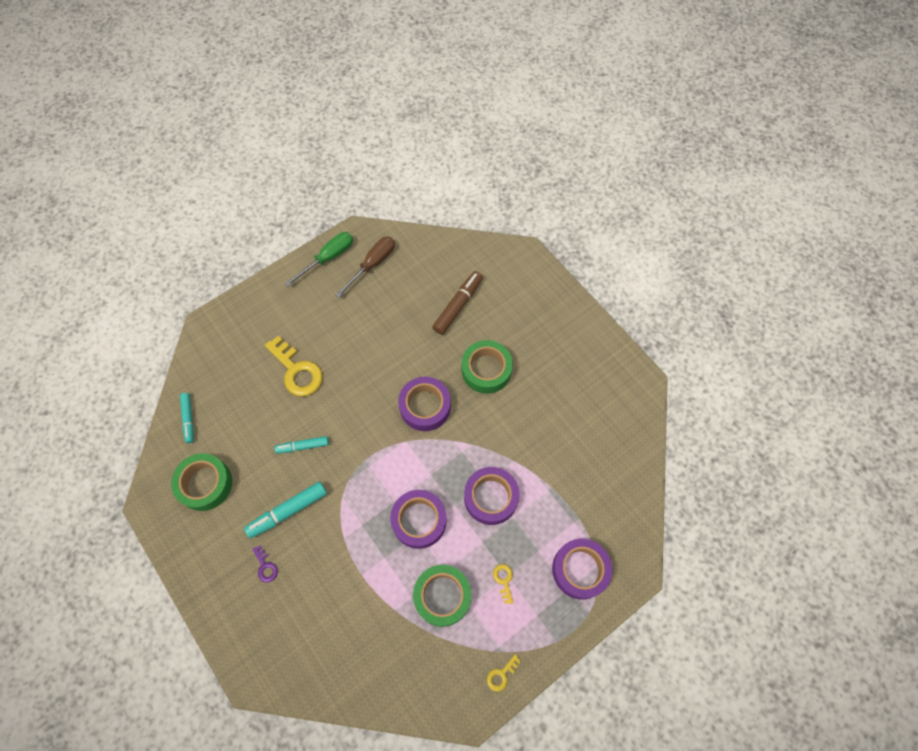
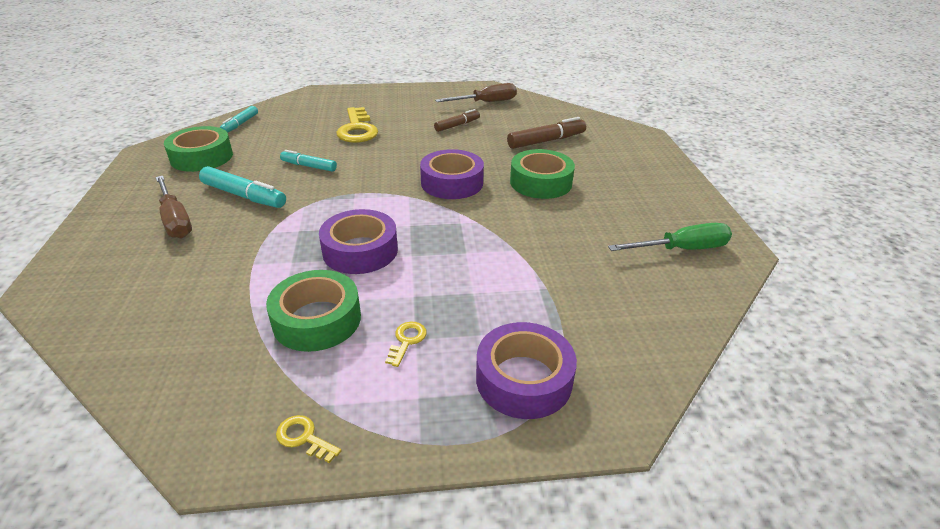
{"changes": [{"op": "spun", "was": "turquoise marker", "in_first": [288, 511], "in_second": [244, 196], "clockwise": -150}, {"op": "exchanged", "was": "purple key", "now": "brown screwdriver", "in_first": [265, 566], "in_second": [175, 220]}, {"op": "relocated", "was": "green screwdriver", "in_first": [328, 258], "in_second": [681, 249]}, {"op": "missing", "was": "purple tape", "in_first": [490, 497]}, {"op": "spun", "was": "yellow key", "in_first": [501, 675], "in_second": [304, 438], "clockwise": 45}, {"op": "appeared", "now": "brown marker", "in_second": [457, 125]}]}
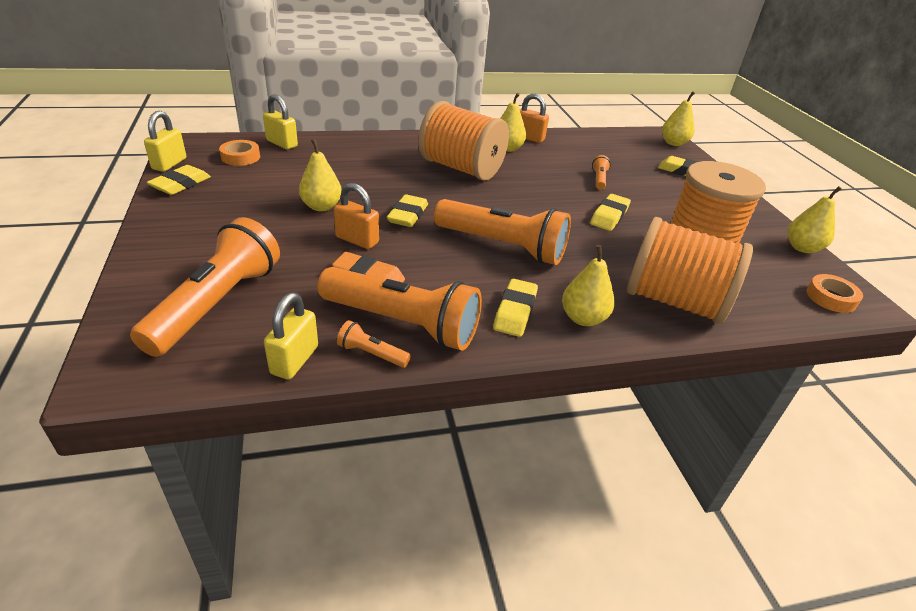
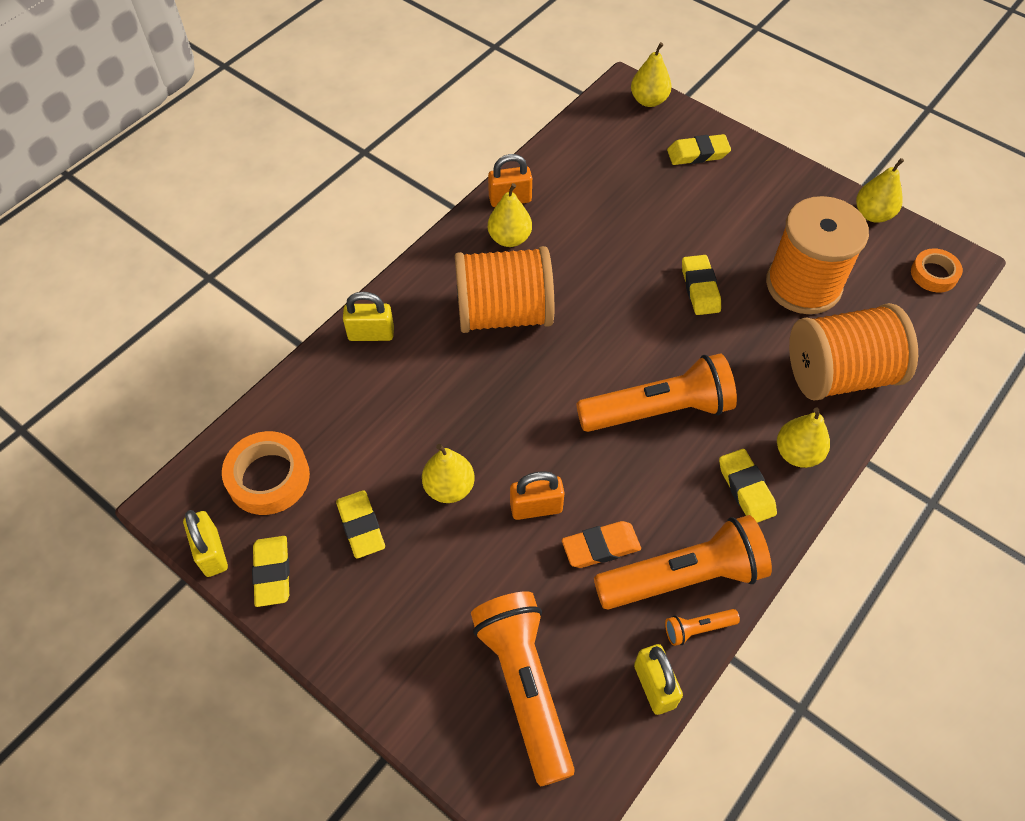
{"changes": [{"op": "size", "was": "orange tape", "in_first": [240, 157], "in_second": [268, 477], "ratio": 1.57}, {"op": "relocated", "was": "yellow padlock", "in_first": [282, 143], "in_second": [371, 334]}, {"op": "relocated", "was": "yellow eraser", "in_first": [408, 215], "in_second": [361, 526]}, {"op": "missing", "was": "orange flashlight", "in_first": [599, 179]}]}
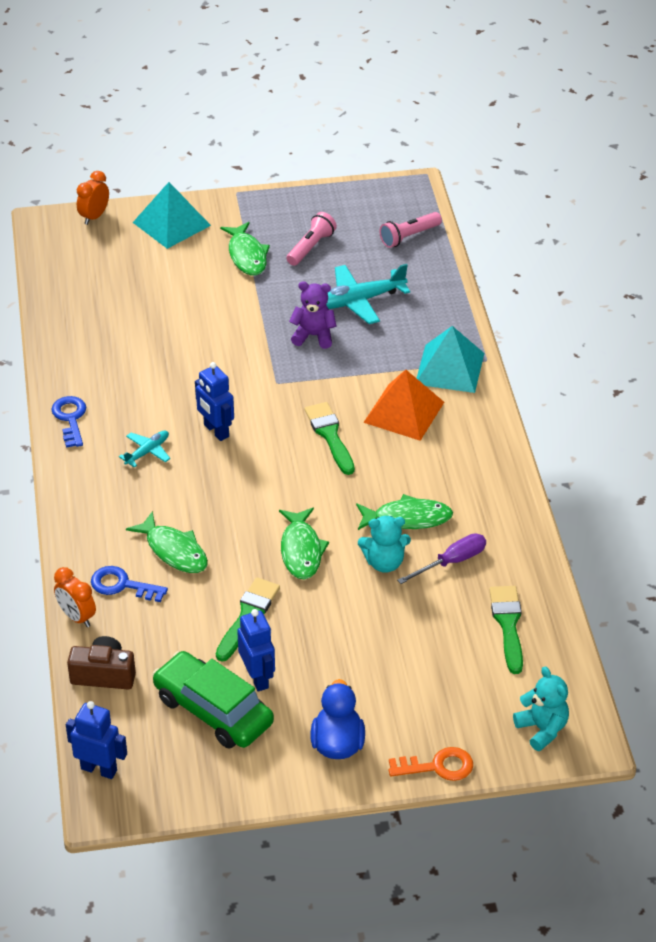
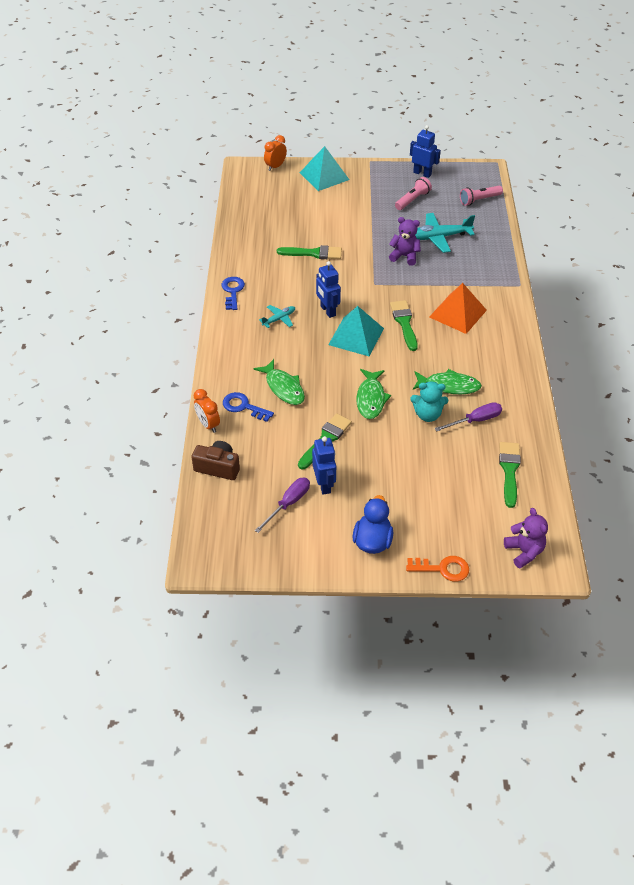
{"changes": [{"op": "relocated", "was": "blue robot", "in_first": [99, 769], "in_second": [422, 173]}, {"op": "exchanged", "was": "green car", "now": "purple screwdriver", "in_first": [213, 710], "in_second": [288, 503]}, {"op": "missing", "was": "green fish", "in_first": [247, 255]}, {"op": "relocated", "was": "turquoise pyramid", "in_first": [449, 368], "in_second": [356, 336]}, {"op": "colour", "was": "turquoise teddy bear", "now": "purple teddy bear", "in_first": [542, 729], "in_second": [524, 551]}, {"op": "appeared", "now": "green brush", "in_second": [313, 253]}]}
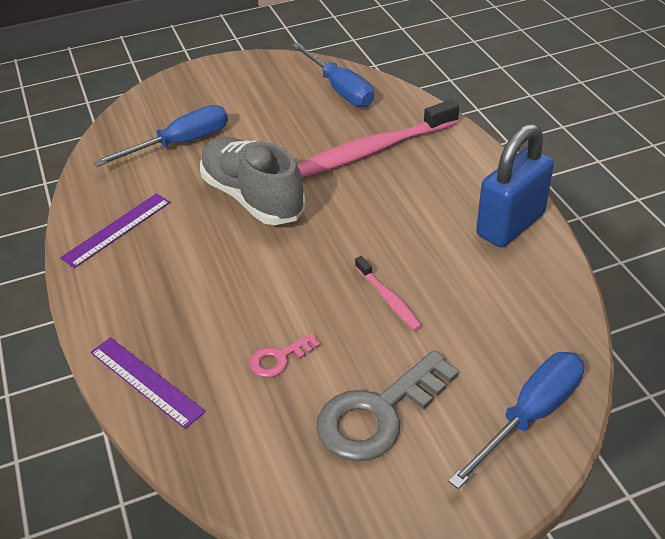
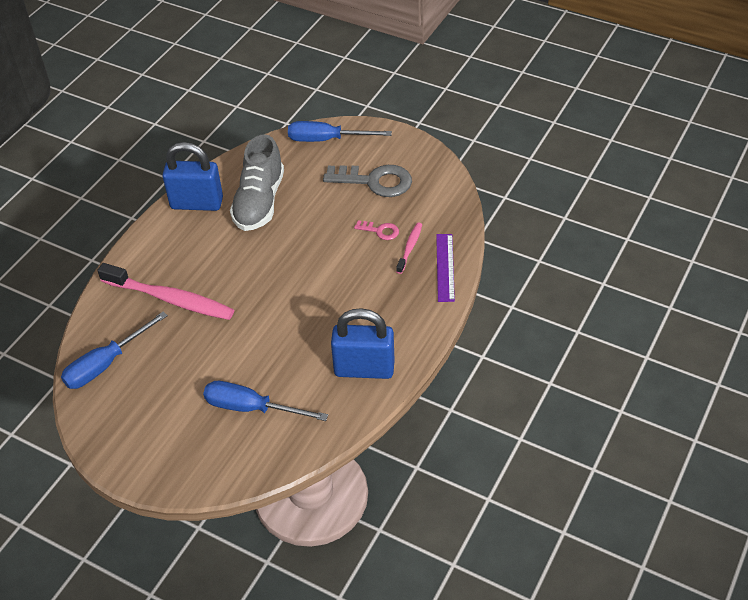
{"changes": [{"op": "exchanged", "was": "purple ruler", "now": "blue padlock", "in_first": [117, 229], "in_second": [364, 369]}, {"op": "relocated", "was": "grey shoe", "in_first": [252, 197], "in_second": [259, 202]}, {"op": "spun", "was": "blue screwdriver", "in_first": [340, 89], "in_second": [106, 364], "clockwise": -150}, {"op": "relocated", "was": "pink toothbrush", "in_first": [388, 299], "in_second": [410, 247]}]}
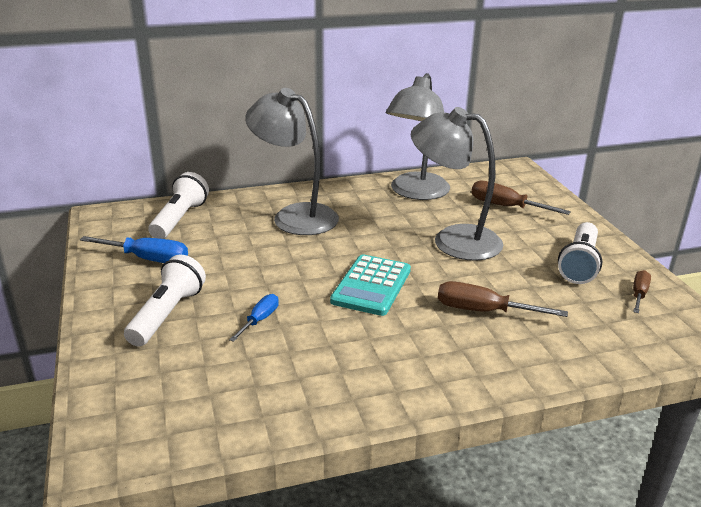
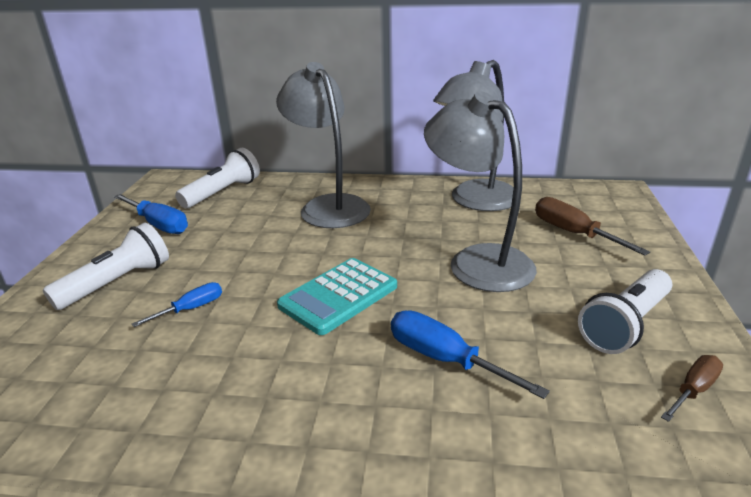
{"changes": [{"op": "colour", "was": "brown screwdriver", "now": "blue screwdriver", "in_first": [483, 311], "in_second": [445, 359]}]}
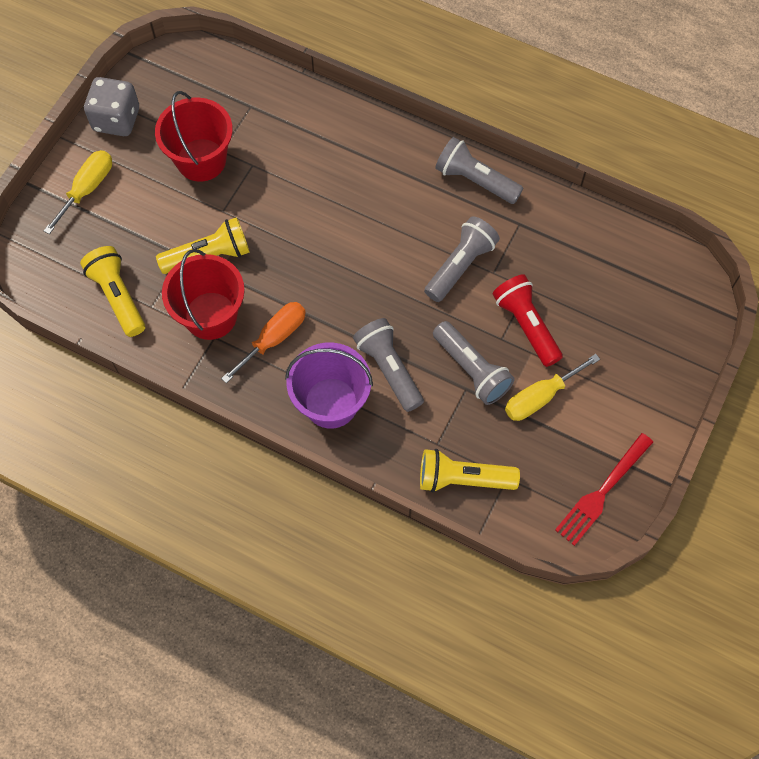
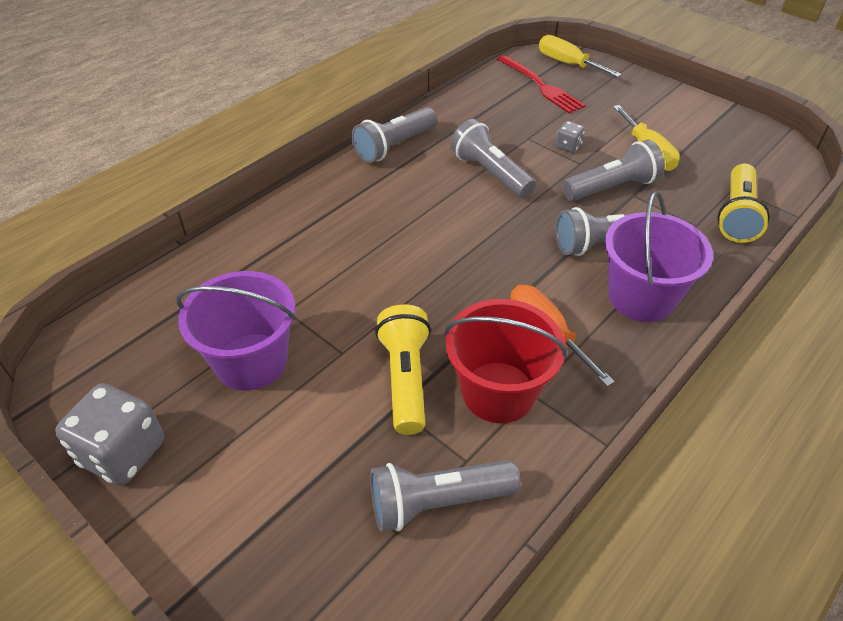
{"changes": [{"op": "relocated", "was": "yellow screwdriver", "in_first": [87, 189], "in_second": [568, 64]}, {"op": "colour", "was": "yellow flashlight", "now": "grey flashlight", "in_first": [118, 296], "in_second": [437, 502]}, {"op": "colour", "was": "red bucket", "now": "purple bucket", "in_first": [201, 160], "in_second": [251, 361]}, {"op": "exchanged", "was": "red flashlight", "now": "grey dice", "in_first": [526, 325], "in_second": [568, 146]}, {"op": "relocated", "was": "red fork", "in_first": [602, 492], "in_second": [541, 86]}]}
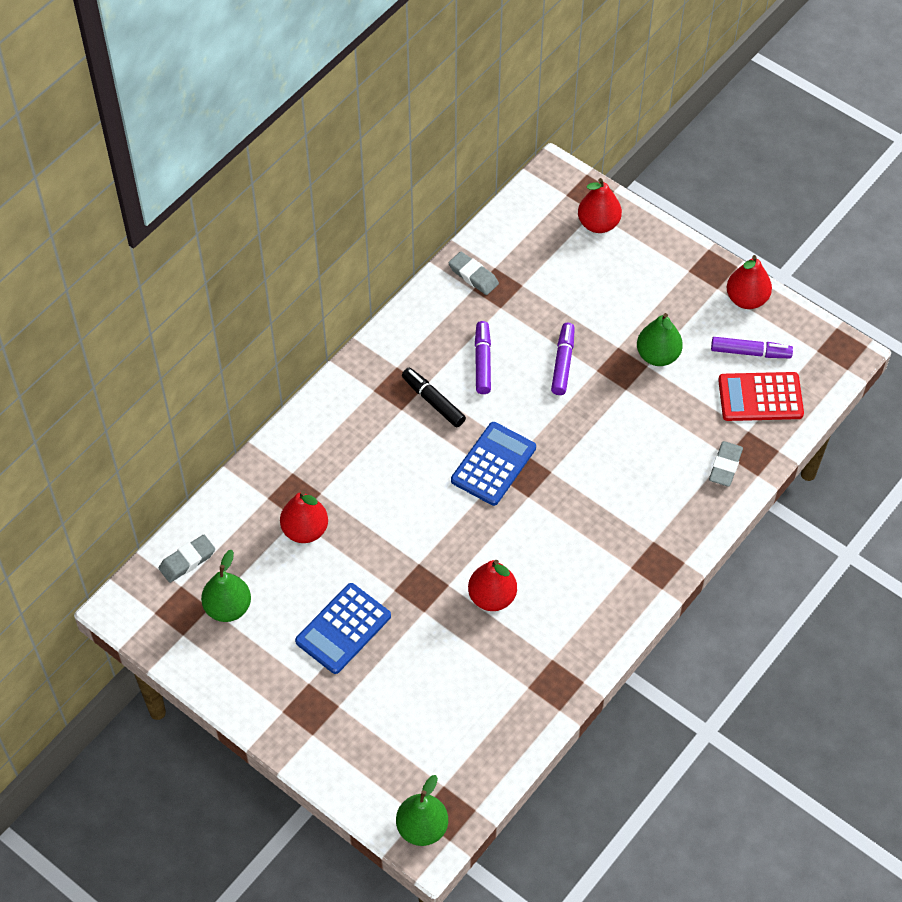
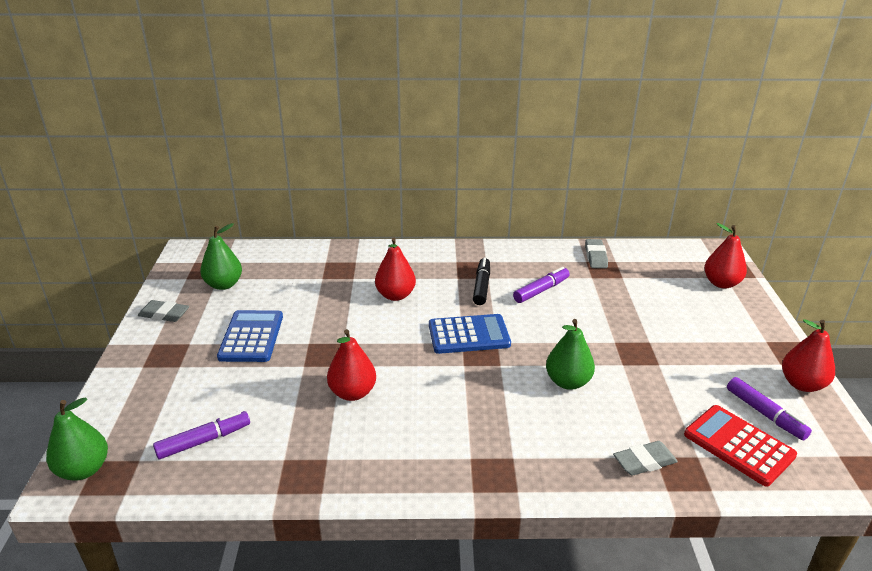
{"changes": [{"op": "relocated", "was": "grey eraser", "in_first": [187, 561], "in_second": [164, 314]}, {"op": "relocated", "was": "red pear", "in_first": [305, 530], "in_second": [395, 295]}, {"op": "spun", "was": "blue calculator", "in_first": [343, 629], "in_second": [251, 337], "clockwise": 90}, {"op": "relocated", "was": "purple marker", "in_first": [562, 363], "in_second": [203, 441]}, {"op": "relocated", "was": "green pear", "in_first": [657, 355], "in_second": [567, 382]}]}
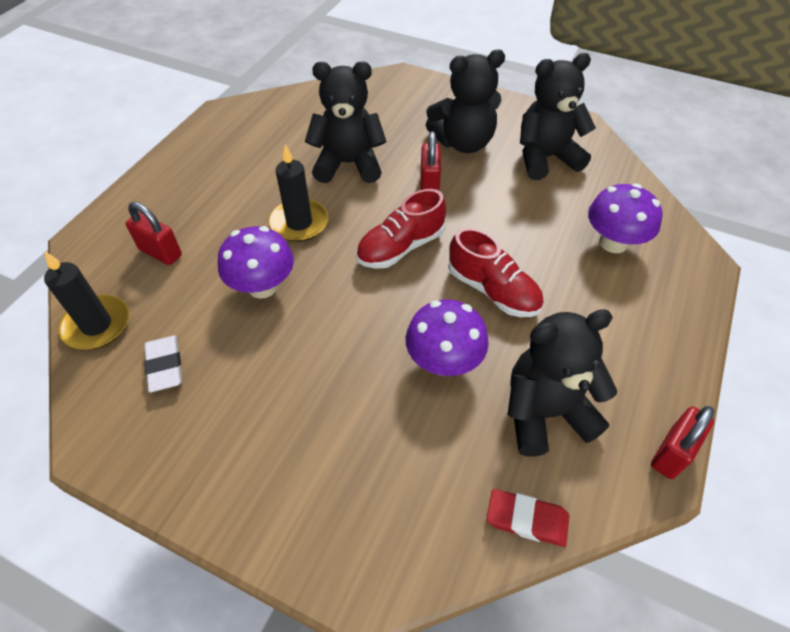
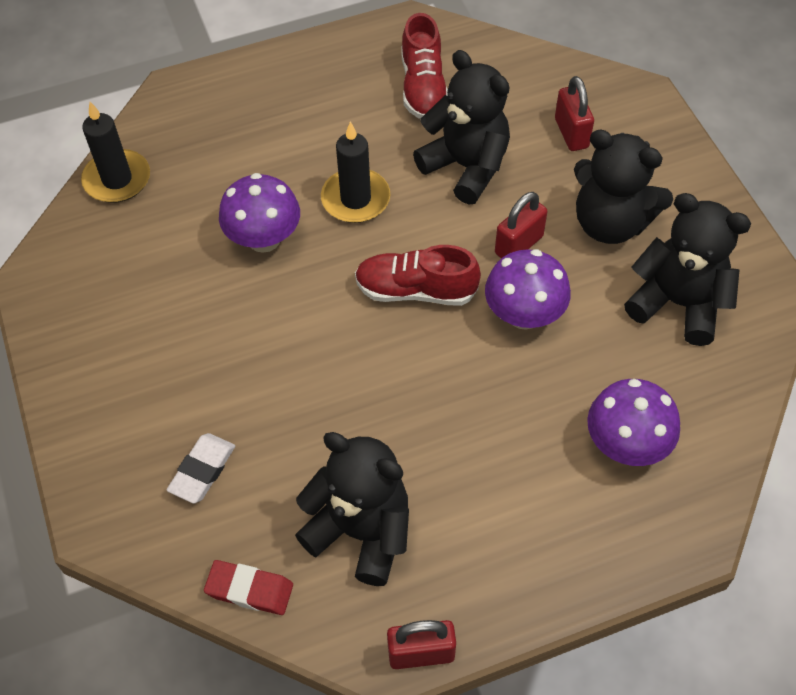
{"changes": [{"op": "relocated", "was": "red padlock", "in_first": [160, 252], "in_second": [571, 133]}, {"op": "relocated", "was": "white eraser", "in_first": [165, 366], "in_second": [202, 470]}, {"op": "relocated", "was": "purple mushroom", "in_first": [444, 361], "in_second": [524, 314]}, {"op": "relocated", "was": "red shoe", "in_first": [493, 290], "in_second": [423, 87]}, {"op": "spun", "was": "red eraser", "in_first": [527, 519], "in_second": [249, 590], "clockwise": -45}]}
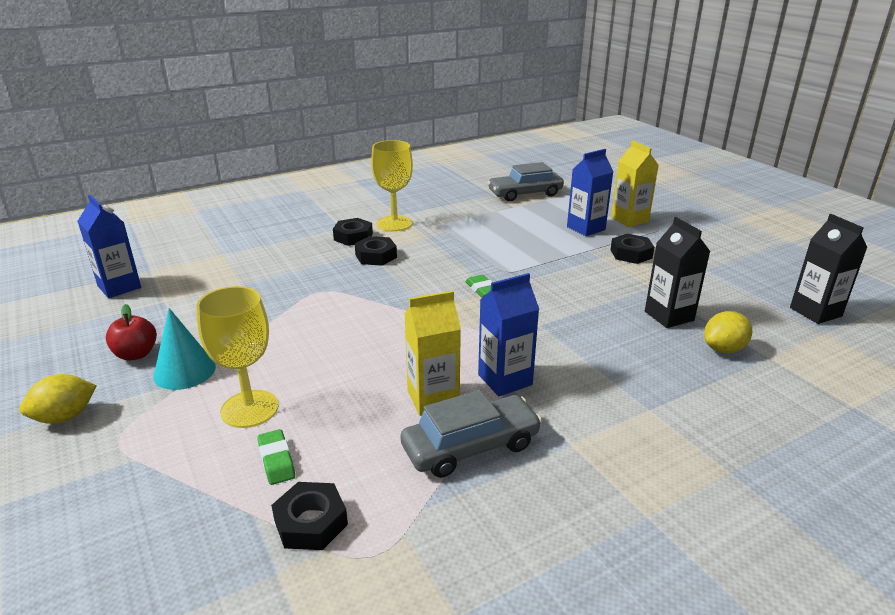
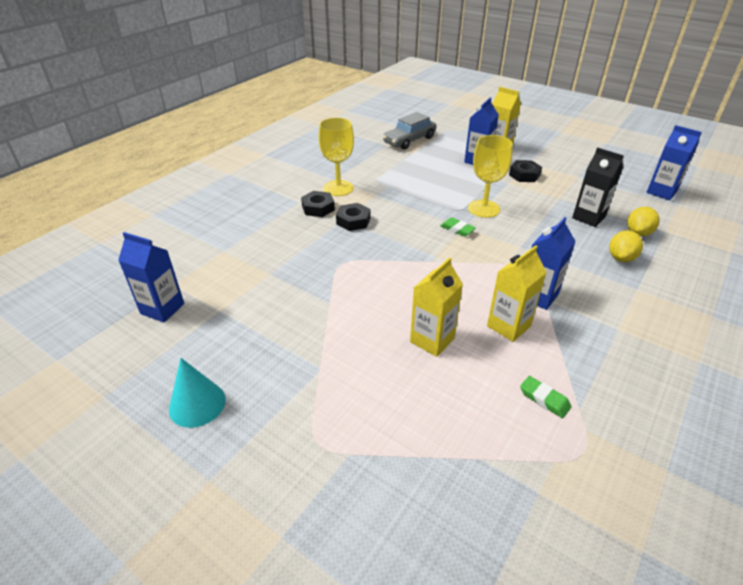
{"changes": [{"op": "relocated", "was": "yellow lemon", "in_first": [65, 417], "in_second": [621, 258]}, {"op": "missing", "was": "red apple", "in_first": [136, 354]}, {"op": "relocated", "was": "turquoise cone", "in_first": [184, 371], "in_second": [197, 404]}, {"op": "relocated", "was": "yellow goblet", "in_first": [249, 409], "in_second": [483, 209]}, {"op": "relocated", "was": "green eraser", "in_first": [276, 460], "in_second": [544, 399]}, {"op": "missing", "was": "black nut", "in_first": [311, 522]}, {"op": "missing", "was": "grey car", "in_first": [471, 446]}, {"op": "colour", "was": "black carton", "now": "blue carton", "in_first": [815, 312], "in_second": [661, 192]}, {"op": "appeared", "now": "yellow carton", "in_second": [432, 340]}]}
